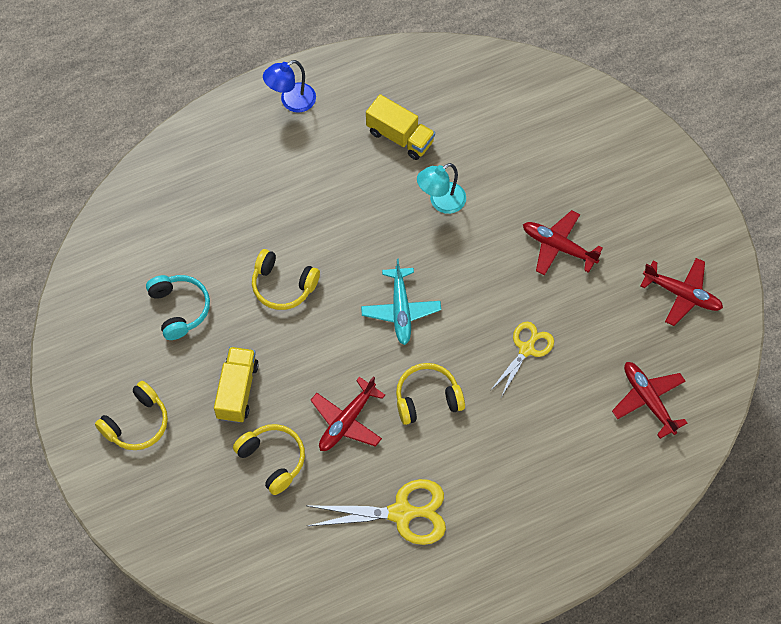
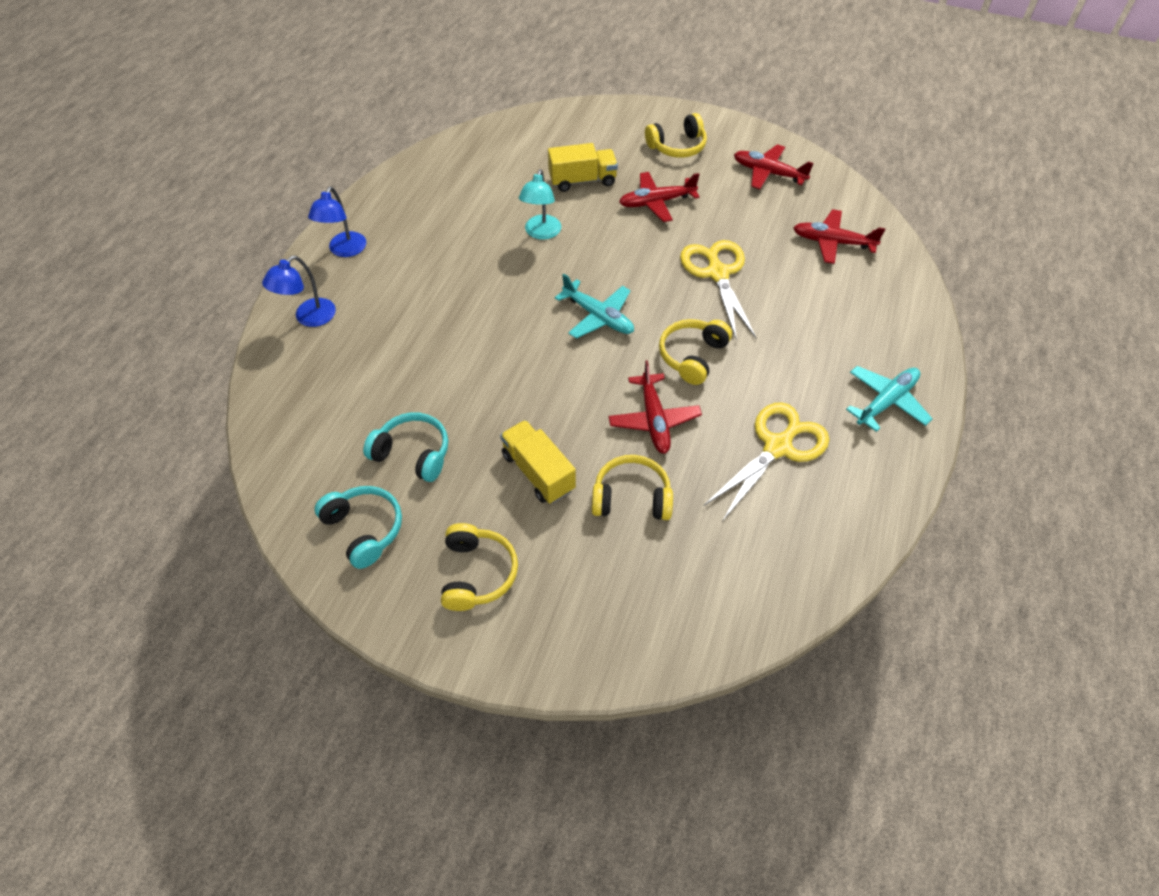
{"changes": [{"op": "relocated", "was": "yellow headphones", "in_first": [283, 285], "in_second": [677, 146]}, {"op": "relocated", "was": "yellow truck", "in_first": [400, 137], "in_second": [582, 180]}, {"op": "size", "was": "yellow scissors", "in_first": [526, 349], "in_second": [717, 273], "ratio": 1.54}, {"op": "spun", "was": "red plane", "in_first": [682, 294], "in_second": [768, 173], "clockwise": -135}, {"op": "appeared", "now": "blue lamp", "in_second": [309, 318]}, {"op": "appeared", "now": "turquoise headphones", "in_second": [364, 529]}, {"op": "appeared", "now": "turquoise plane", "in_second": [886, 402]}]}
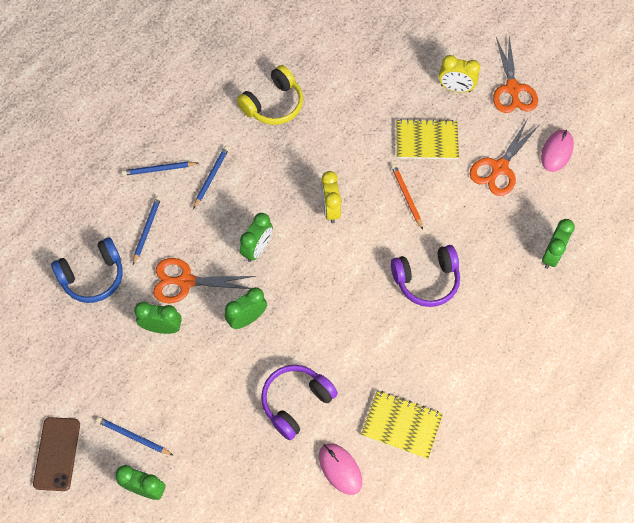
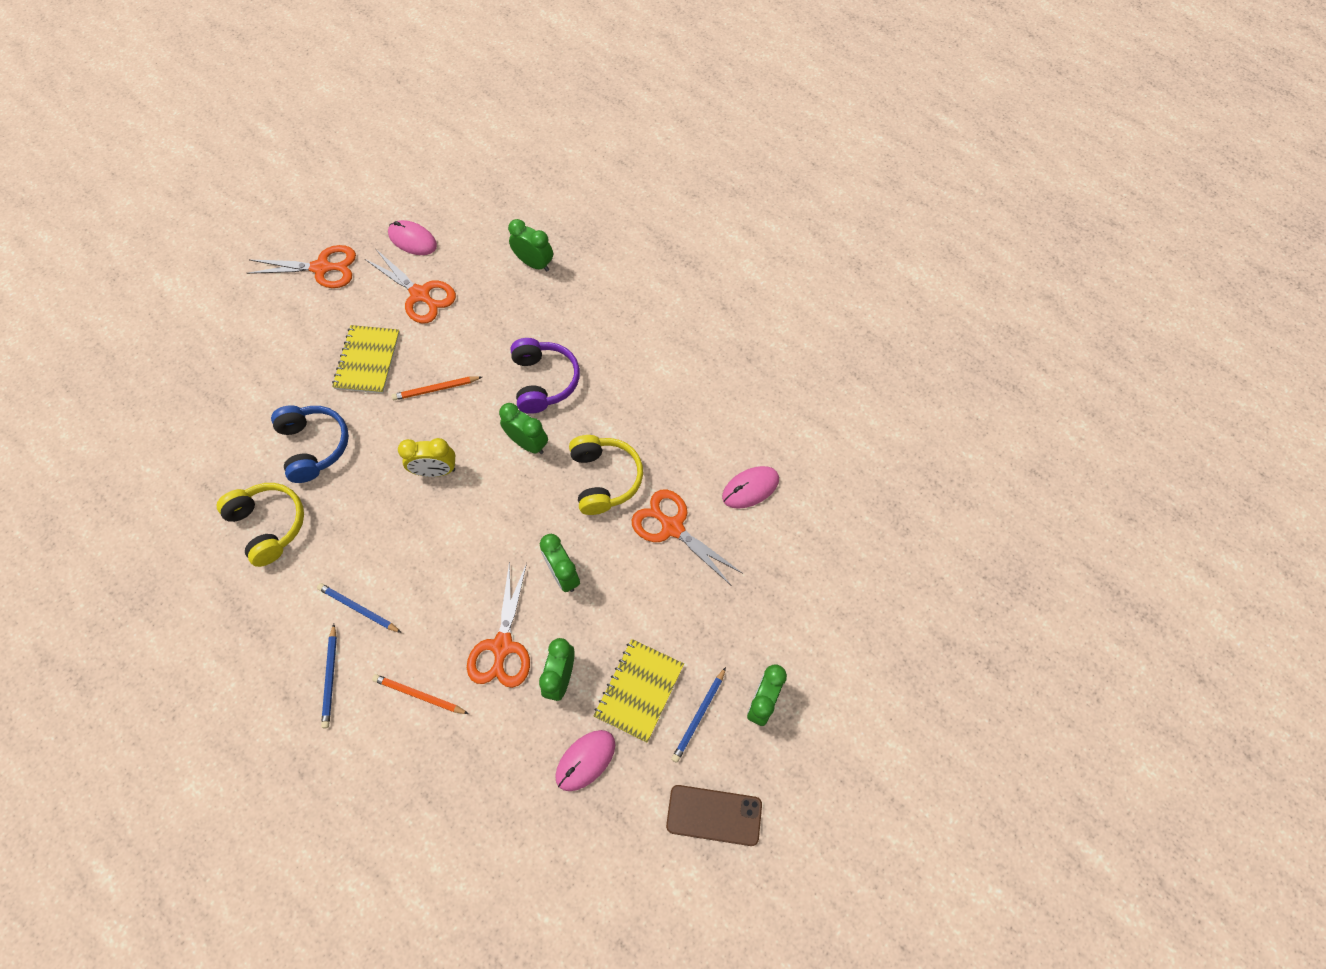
{"changes": [{"op": "relocated", "was": "blue headphones", "in_first": [93, 276], "in_second": [314, 446]}, {"op": "colour", "was": "blue pencil", "now": "orange pencil", "in_first": [147, 230], "in_second": [419, 695]}, {"op": "relocated", "was": "green clock", "in_first": [257, 249], "in_second": [528, 443]}, {"op": "exchanged", "was": "purple headphones", "now": "orange scissors", "in_first": [296, 402], "in_second": [672, 527]}, {"op": "relocated", "was": "yellow notebook", "in_first": [401, 425], "in_second": [639, 690]}, {"op": "missing", "was": "yellow clock", "in_first": [455, 88]}, {"op": "appeared", "now": "pink mouse", "in_second": [585, 760]}, {"op": "appeared", "now": "yellow headphones", "in_second": [604, 479]}]}
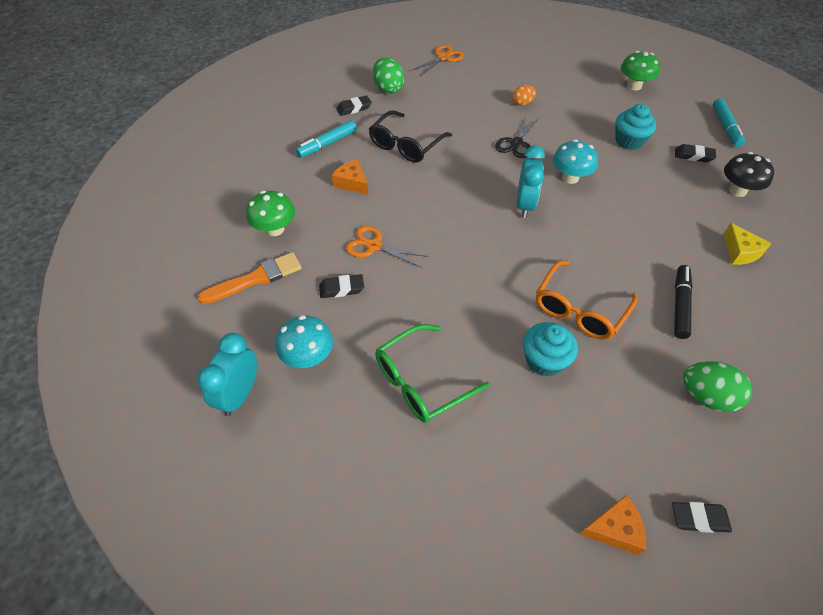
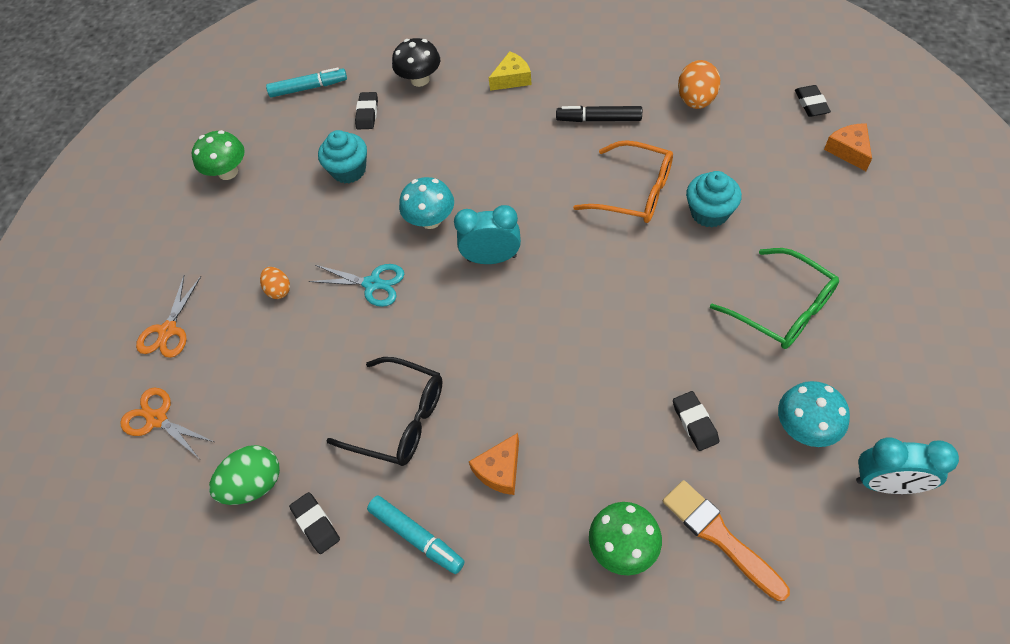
{"changes": [{"op": "relocated", "was": "orange scissors", "in_first": [374, 246], "in_second": [168, 330]}, {"op": "colour", "was": "black scissors", "now": "turquoise scissors", "in_first": [516, 143], "in_second": [372, 284]}, {"op": "colour", "was": "green egg", "now": "orange egg", "in_first": [706, 396], "in_second": [696, 100]}]}
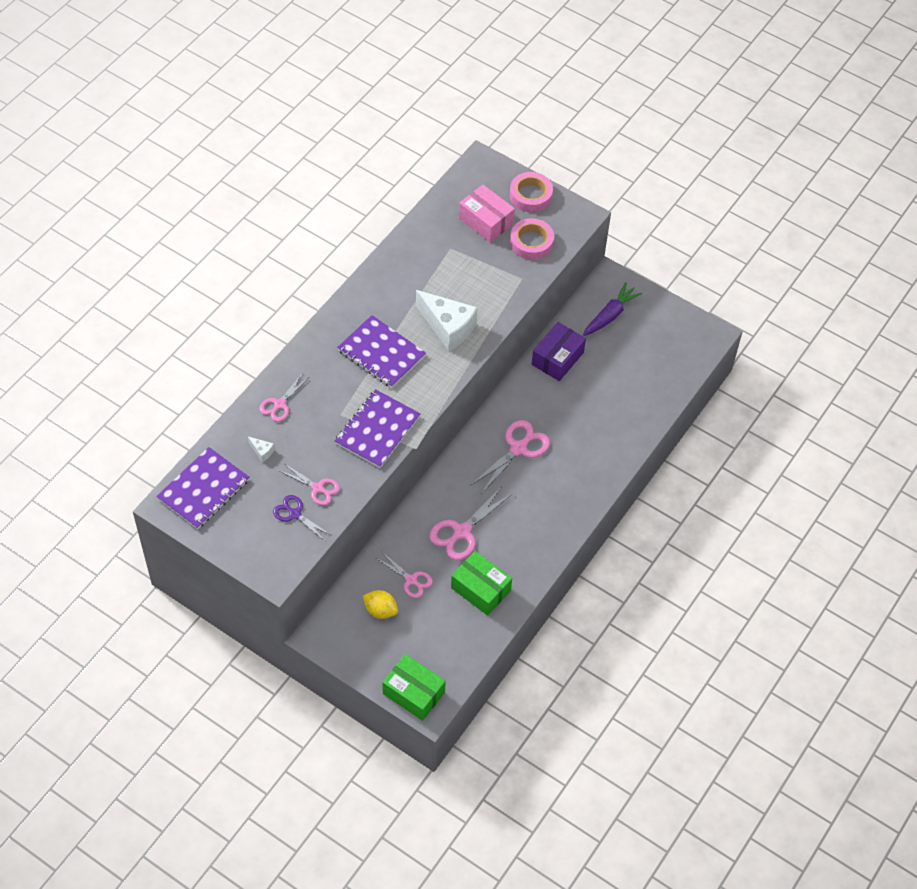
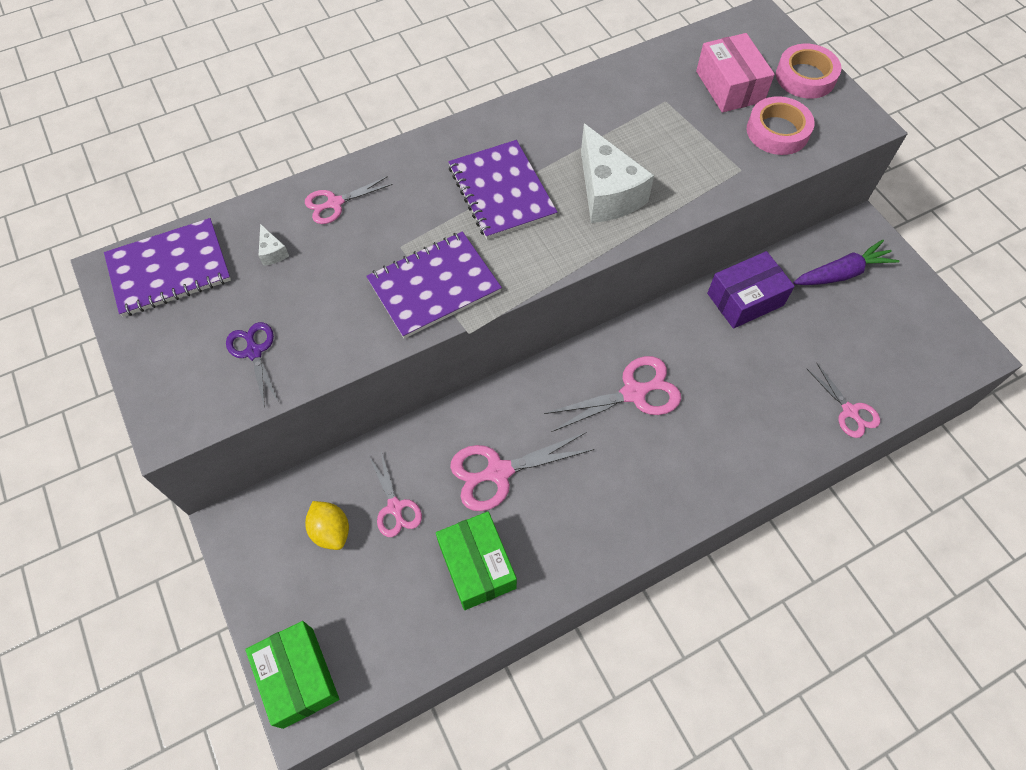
{"changes": [{"op": "relocated", "was": "pink scissors", "in_first": [318, 488], "in_second": [850, 411]}]}
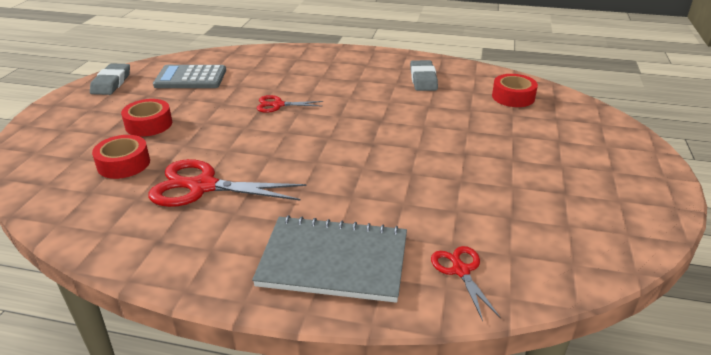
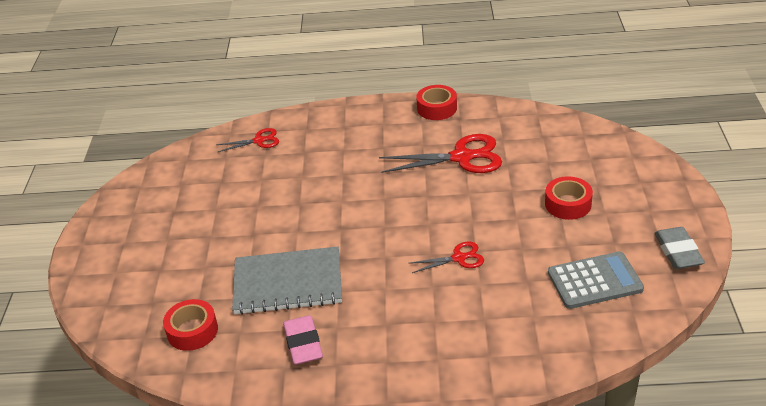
{"changes": [{"op": "relocated", "was": "red tape", "in_first": [124, 164], "in_second": [437, 108]}, {"op": "relocated", "was": "grey notebook", "in_first": [333, 261], "in_second": [288, 283]}, {"op": "colour", "was": "grey eraser", "now": "pink eraser", "in_first": [423, 79], "in_second": [303, 343]}, {"op": "spun", "was": "red scissors", "in_first": [461, 271], "in_second": [259, 141], "clockwise": -75}]}
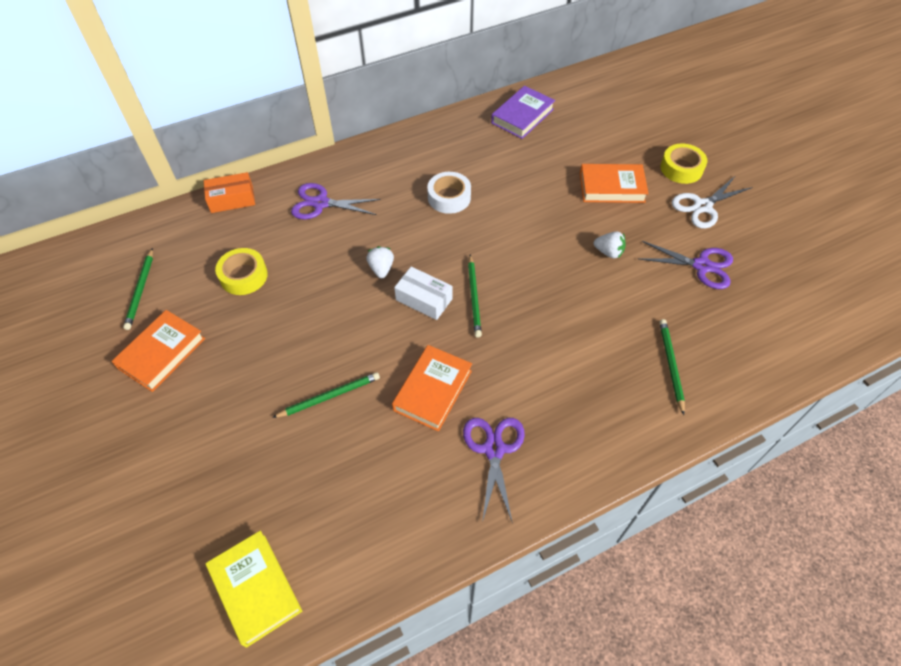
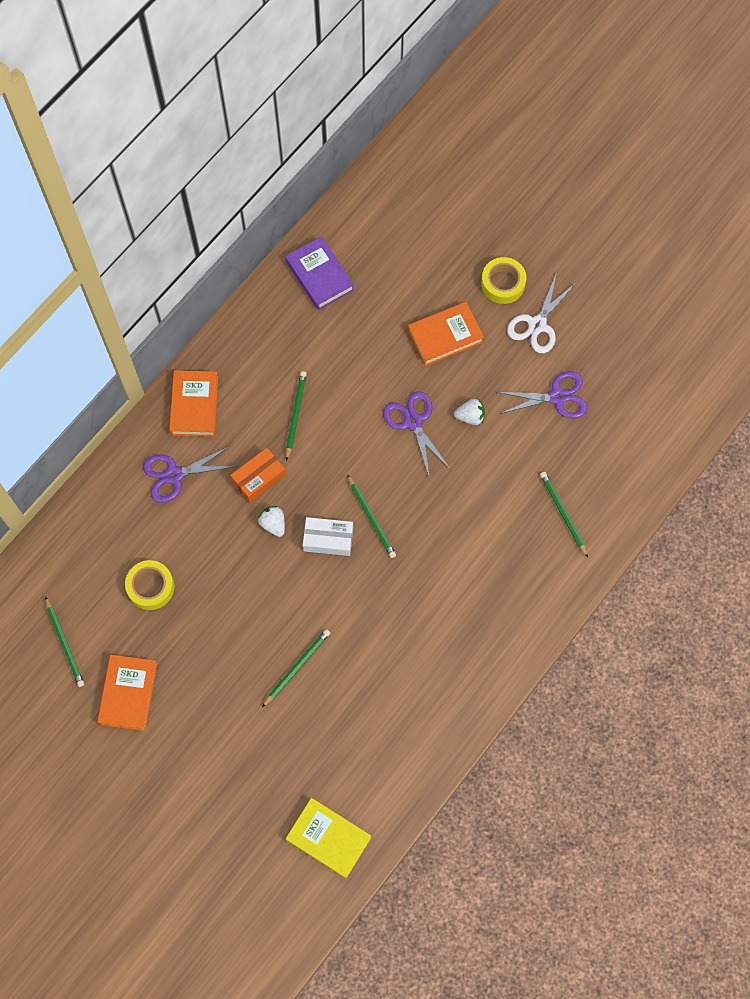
{"changes": [{"op": "relocated", "was": "orange box", "in_first": [232, 199], "in_second": [259, 478]}, {"op": "relocated", "was": "orange book", "in_first": [433, 390], "in_second": [194, 406]}, {"op": "exchanged", "was": "white tape", "now": "green pencil", "in_first": [449, 197], "in_second": [295, 415]}, {"op": "relocated", "was": "purple scissors", "in_first": [494, 449], "in_second": [413, 422]}, {"op": "spun", "was": "purple book", "in_first": [522, 116], "in_second": [319, 276], "clockwise": -45}]}
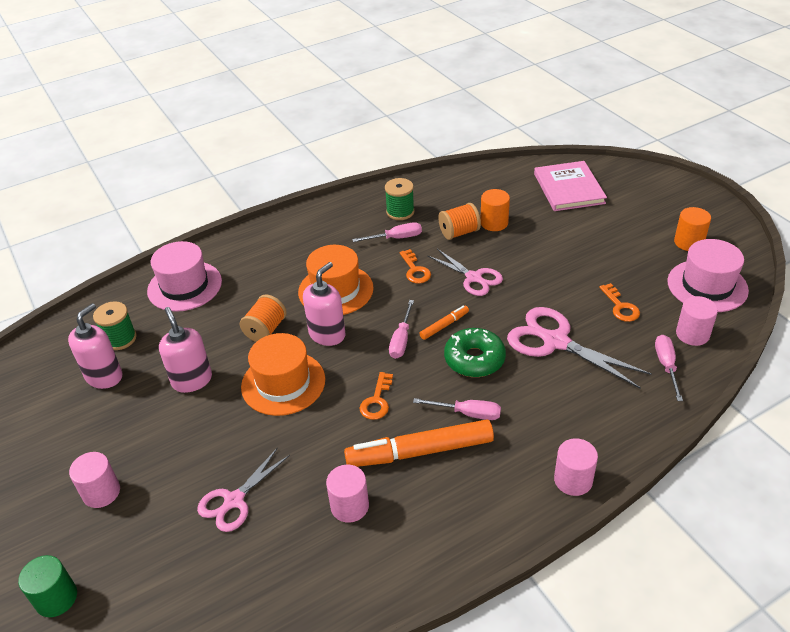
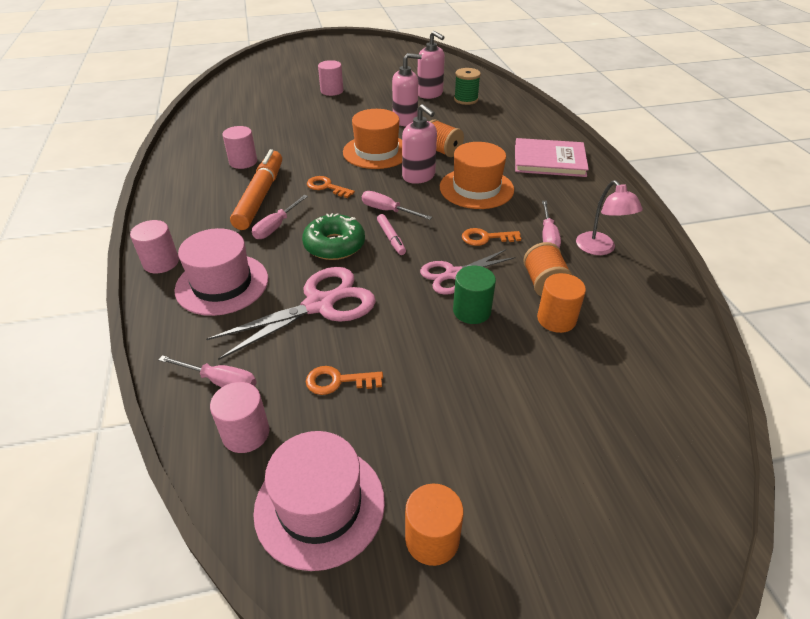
{"changes": [{"op": "relocated", "was": "green cylinder", "in_first": [56, 598], "in_second": [472, 311]}, {"op": "relocated", "was": "pink hat", "in_first": [184, 286], "in_second": [222, 284]}, {"op": "missing", "was": "pink scissors", "in_first": [234, 501]}, {"op": "exchanged", "was": "green spool", "now": "pink lamp", "in_first": [400, 212], "in_second": [600, 249]}, {"op": "colour", "was": "orange marker", "now": "pink marker", "in_first": [444, 325], "in_second": [391, 238]}, {"op": "relocated", "was": "pink book", "in_first": [569, 188], "in_second": [549, 160]}]}
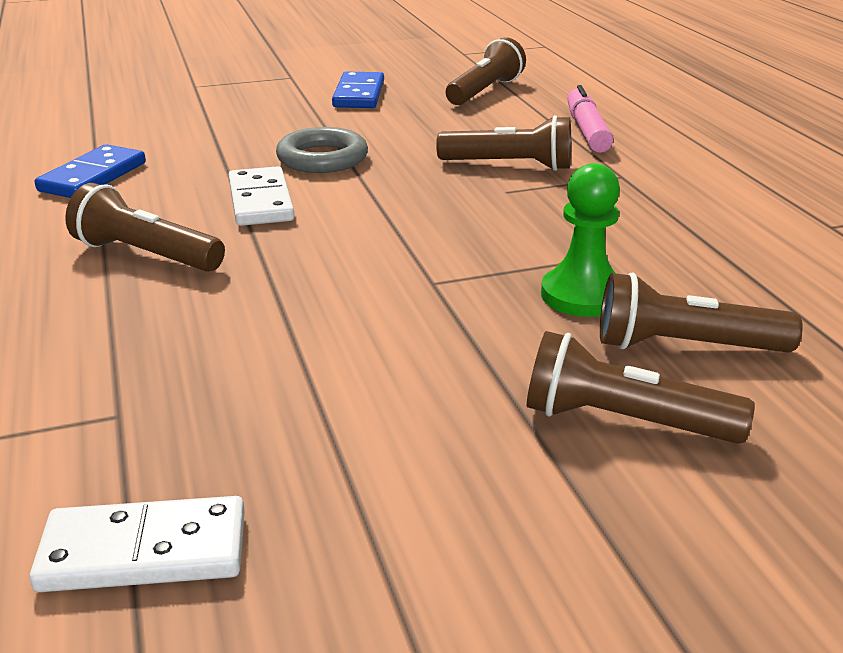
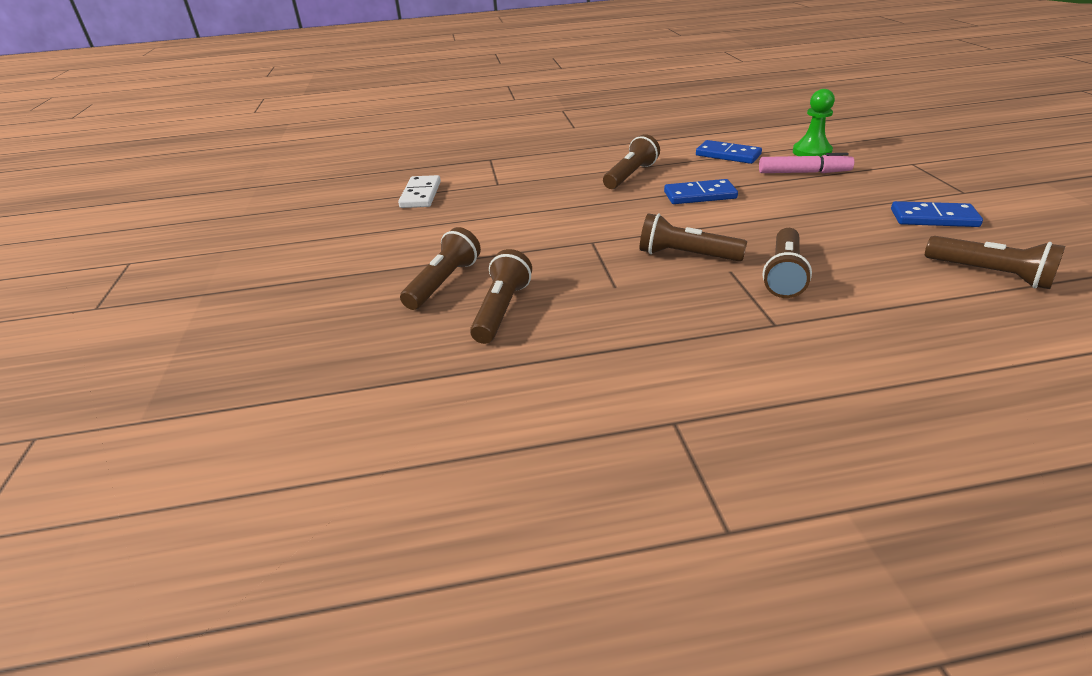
{"changes": [{"op": "colour", "was": "white domino", "now": "blue domino", "in_first": [261, 201], "in_second": [700, 195]}, {"op": "missing", "was": "grey ring", "in_first": [322, 158]}, {"op": "relocated", "was": "green pawn", "in_first": [582, 295], "in_second": [812, 152]}, {"op": "relocated", "was": "pink marker", "in_first": [587, 131], "in_second": [804, 172]}, {"op": "appeared", "now": "brown flashlight", "in_second": [686, 255]}]}
